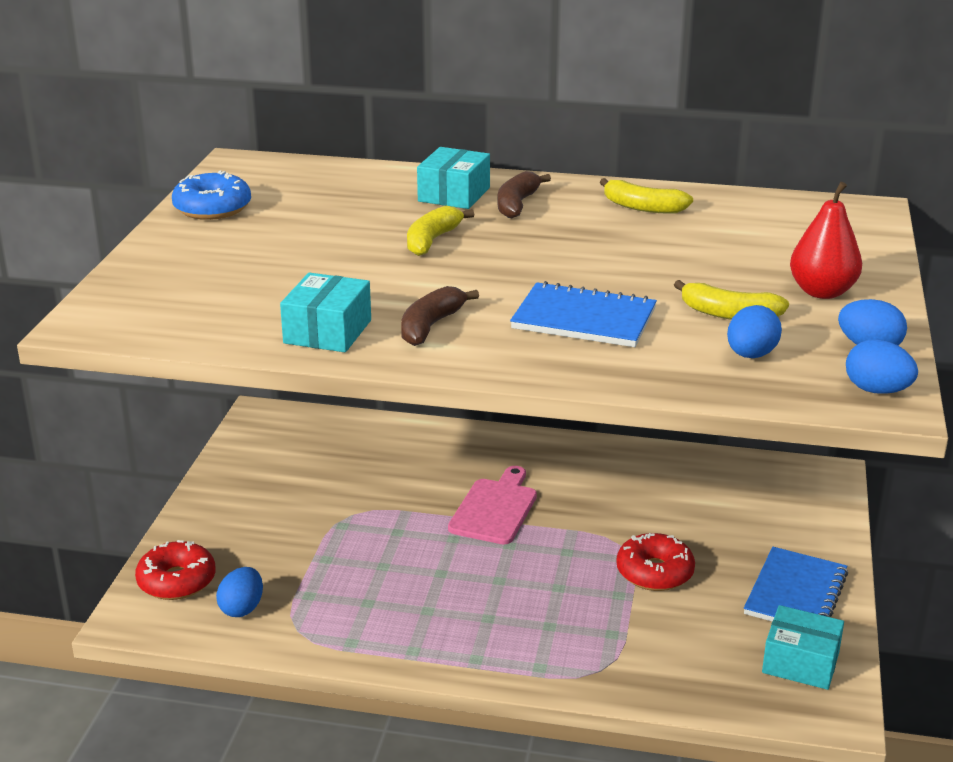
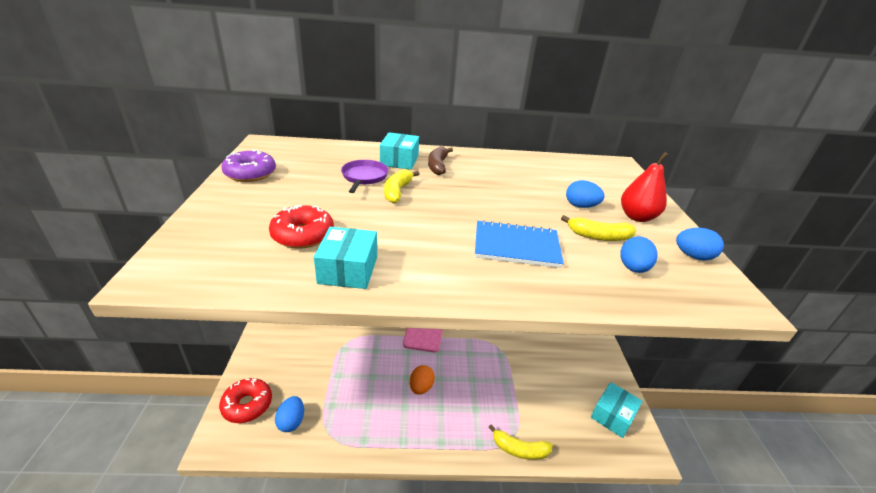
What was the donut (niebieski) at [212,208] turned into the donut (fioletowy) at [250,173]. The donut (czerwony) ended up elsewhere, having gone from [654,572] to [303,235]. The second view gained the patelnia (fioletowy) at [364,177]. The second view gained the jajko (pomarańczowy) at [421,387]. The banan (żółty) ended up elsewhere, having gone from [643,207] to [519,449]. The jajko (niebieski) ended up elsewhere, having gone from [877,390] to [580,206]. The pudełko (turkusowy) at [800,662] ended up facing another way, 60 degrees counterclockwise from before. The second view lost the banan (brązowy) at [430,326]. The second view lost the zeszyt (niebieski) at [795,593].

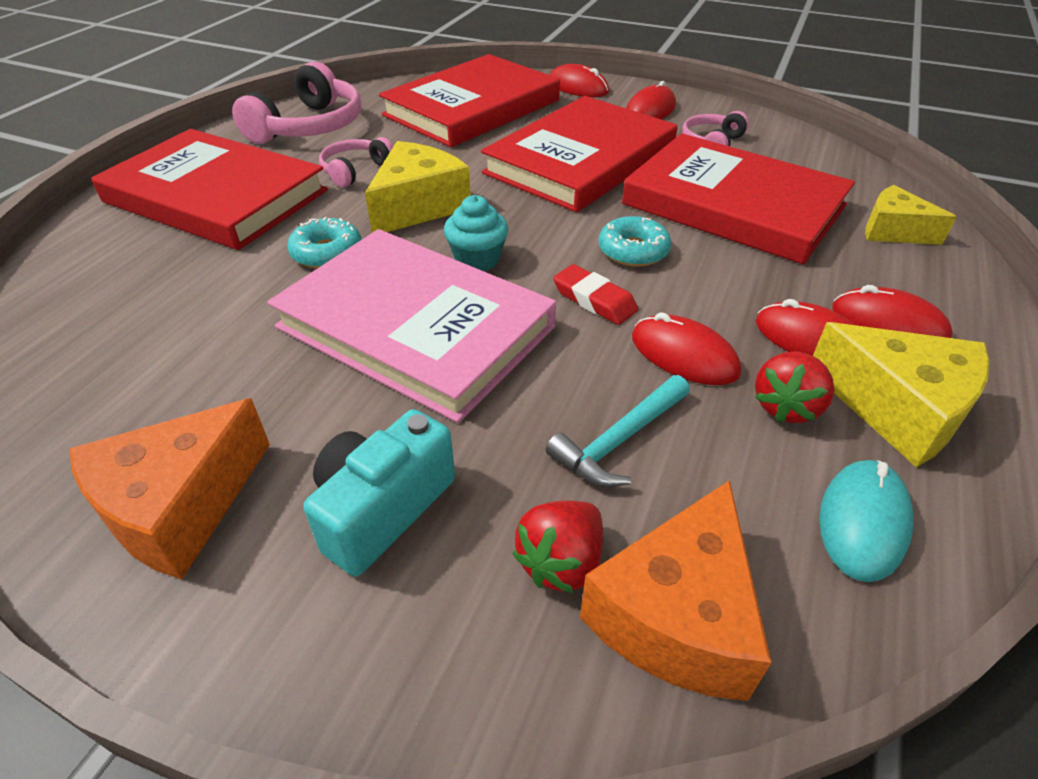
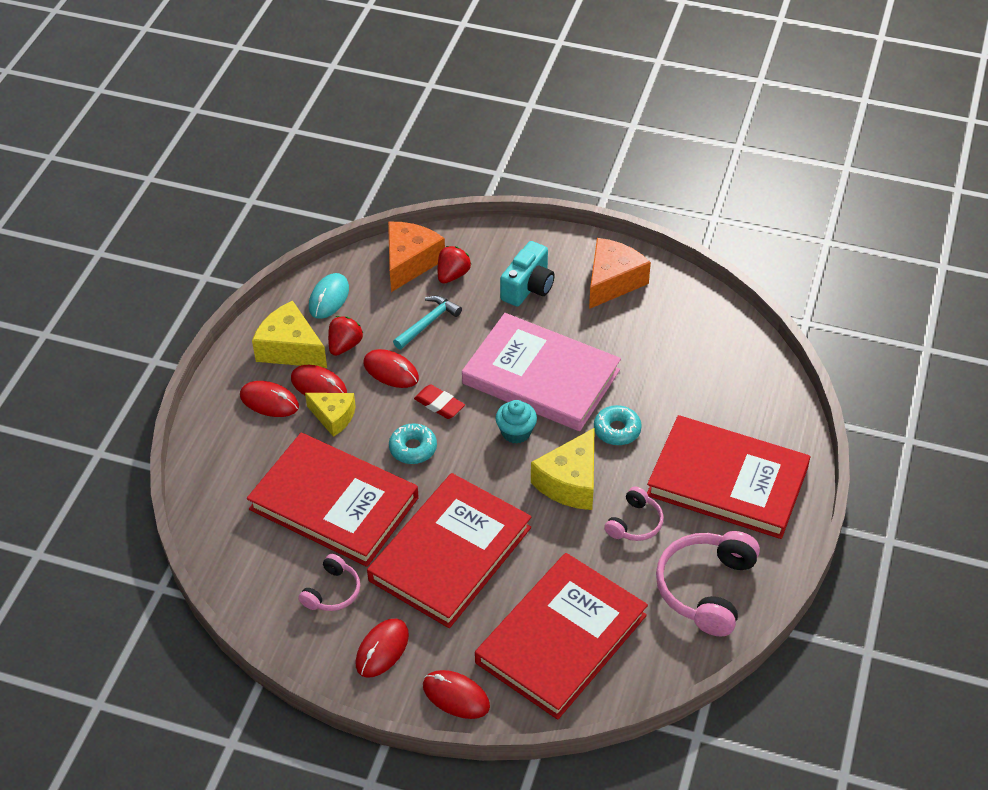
The ser (żółty) ended up elsewhere, having gone from [893,231] to [333,417].

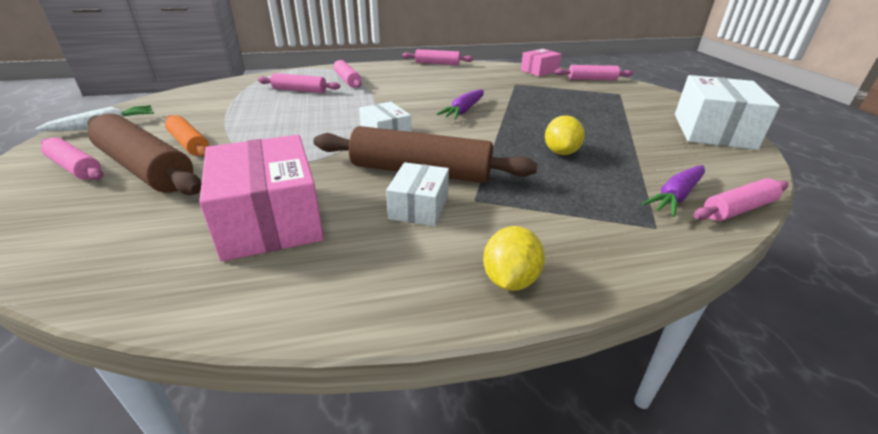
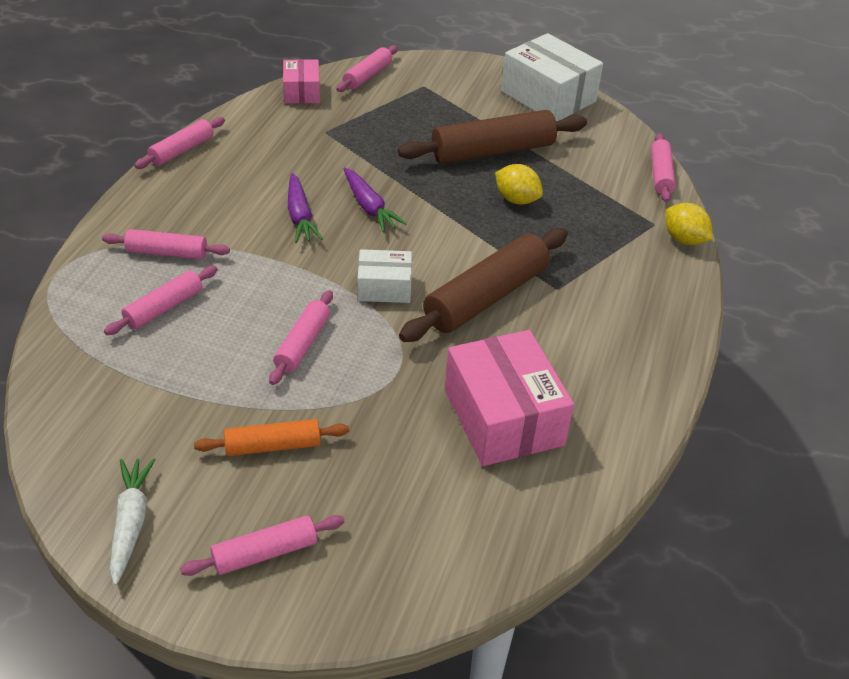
The second view gained the wałek do ciasta (różowy) at [302,344]. The marchewka (fioletowy) ended up elsewhere, having gone from [676,196] to [300,216]. The wałek do ciasta (brązowy) ended up elsewhere, having gone from [145,168] to [492,151]. The pudełko (różowy) at [270,219] ended up facing another way, 60 degrees clockwise from before. The cytryna (żółty) ended up elsewhere, having gone from [510,280] to [684,239]. The second view lost the pudełko (biały) at [419,207].

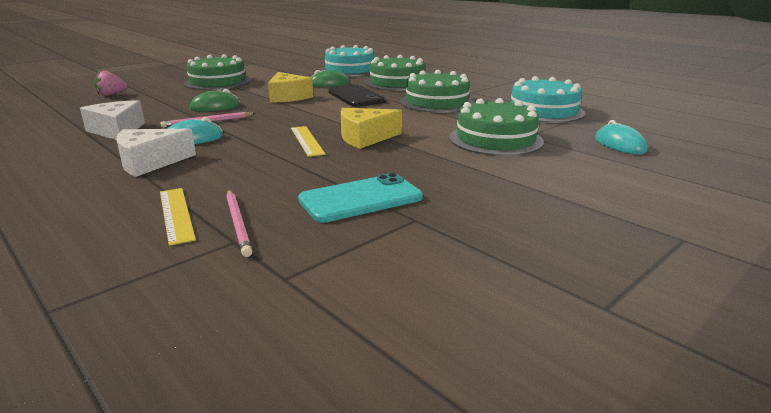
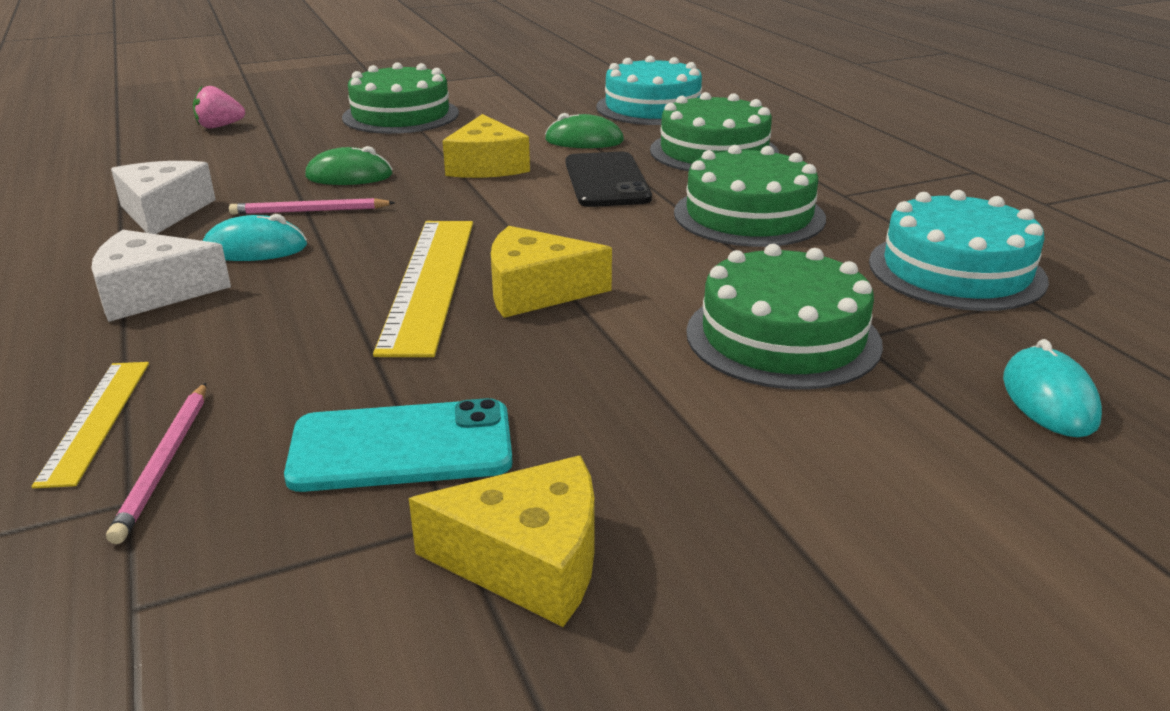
The size of the linijka (żółty) at [307,140] changed by a factor of 1.74. The second view gained the ser (żółty) at [528,561].

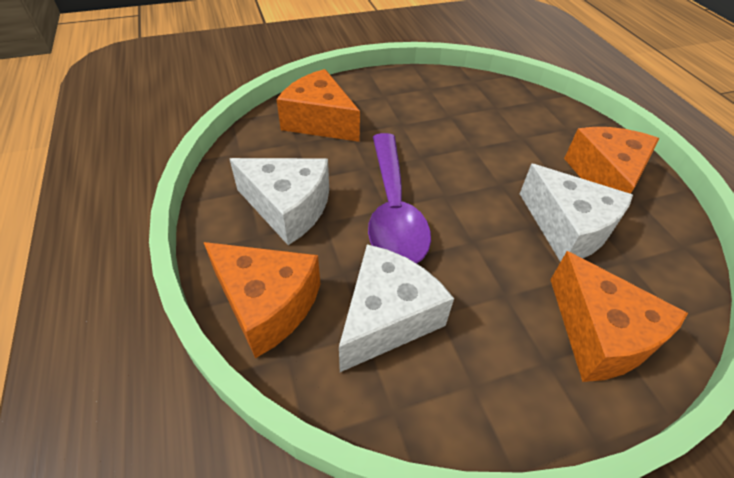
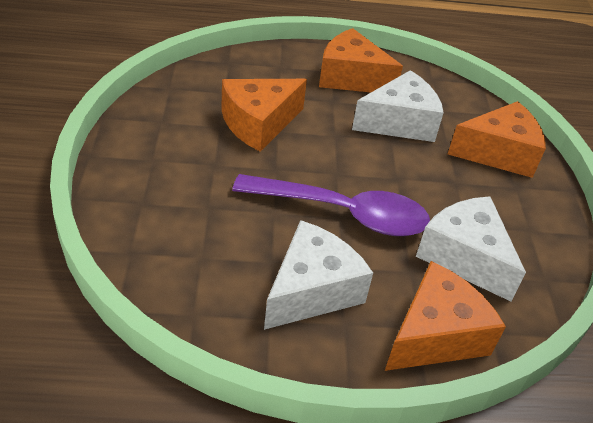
The ser (pomarańczowy) ended up elsewhere, having gone from [319,121] to [258,124].

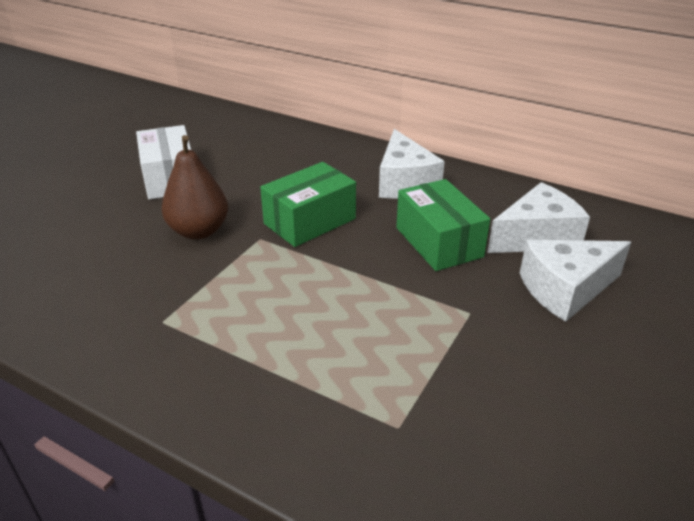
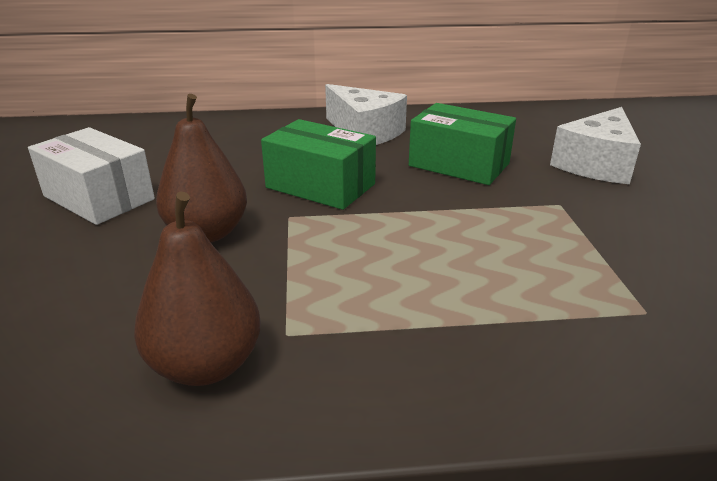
The second view gained the gruszka (brązowy) at [206,365]. The pudełko (zielony) at [310,221] ended up facing another way, 75 degrees counterclockwise from before. The second view lost the ser (biały) at [536,237].

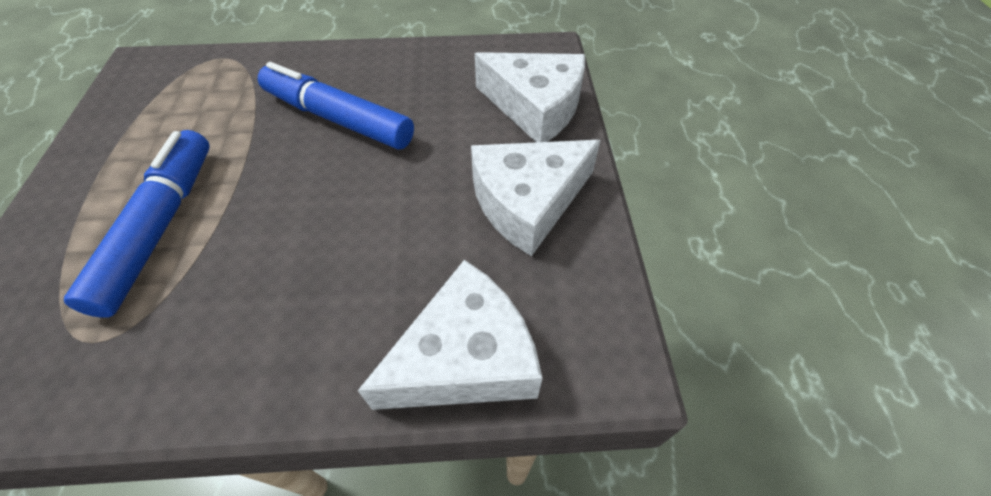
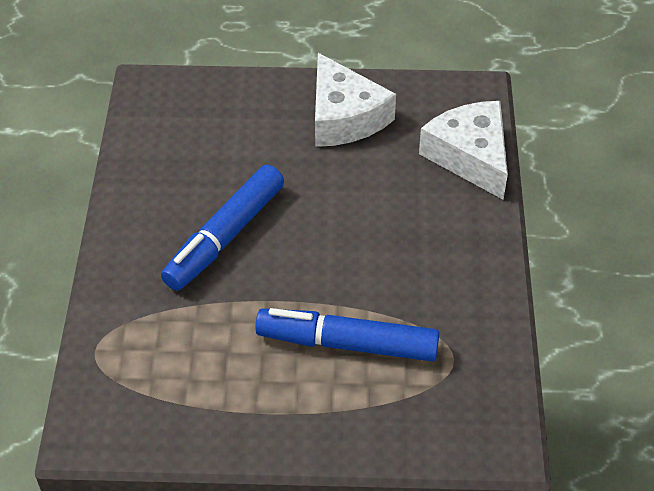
The second view lost the ser (biały) at [535,107].

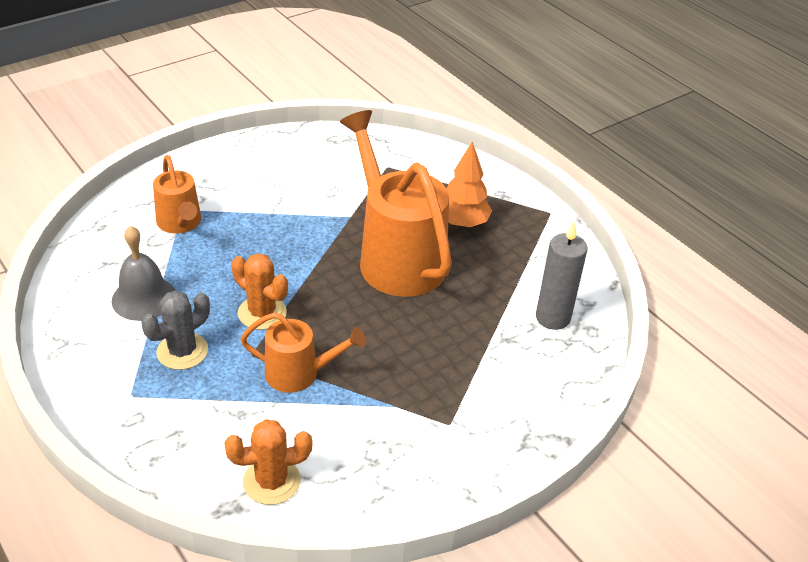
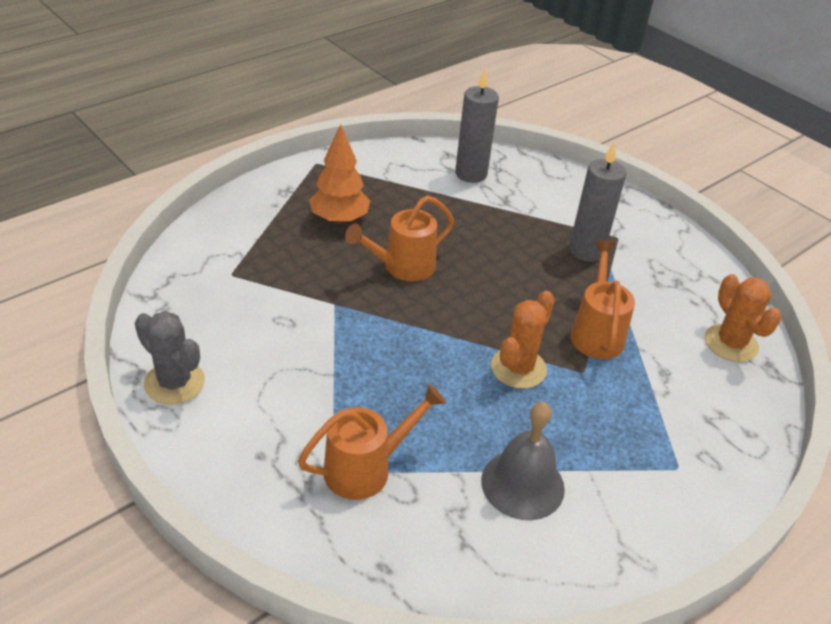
The kaktus (szary) ended up elsewhere, having gone from [182,351] to [174,383]. The size of the konewka (pomarańczowy) at [396,256] changed by a factor of 0.53. The second view gained the świeca (szary) at [586,251].

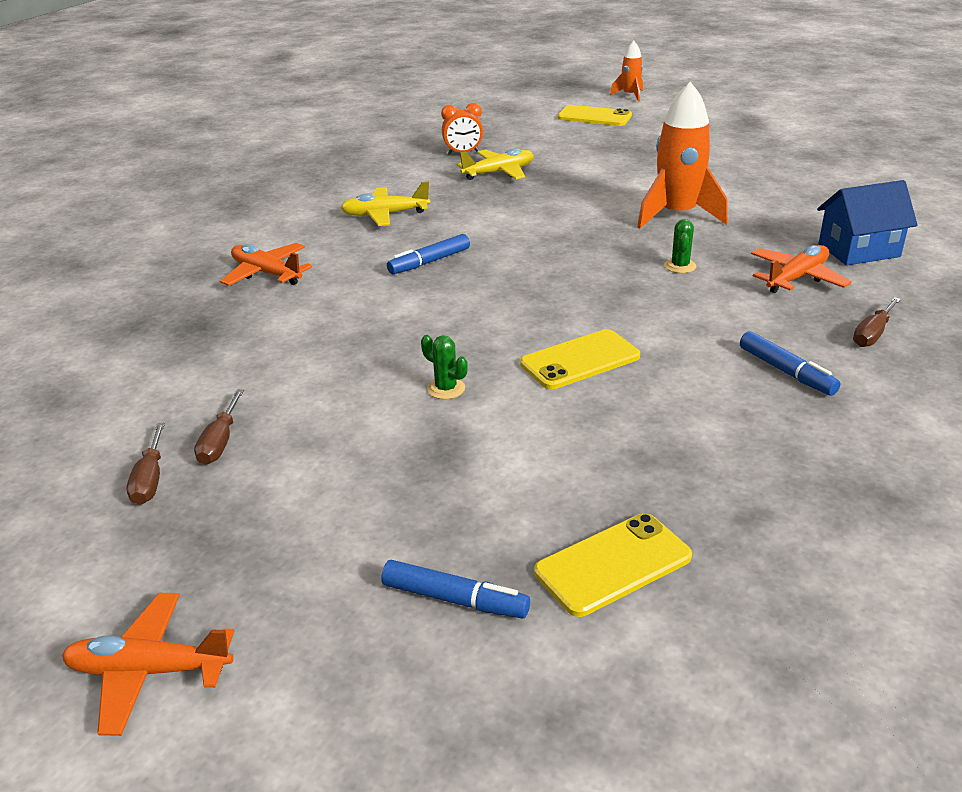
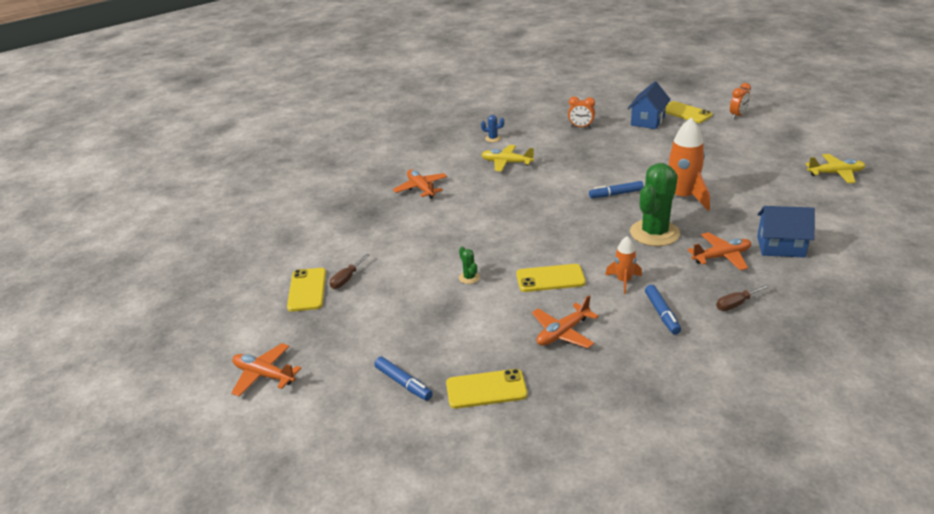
Where the śrubokręt (brązowy) stood at [150,480], the telefon (żółty) came to stand at [307,290]. The second view gained the kaktus (niebieski) at [493,138]. The second view gained the samolot (pomarańczowy) at [563,333]. The flamaster (niebieski) ended up elsewhere, having gone from [429,262] to [616,194]. The rakieta (pomarańczowy) ended up elsewhere, having gone from [630,95] to [623,281]. The second view gained the domek (niebieski) at [647,121]. The size of the kaktus (zielony) at [680,266] changed by a factor of 2.44. The second view gained the budzik (pomarańczowy) at [737,116]. The samolot (żółty) ended up elsewhere, having gone from [499,173] to [835,173].

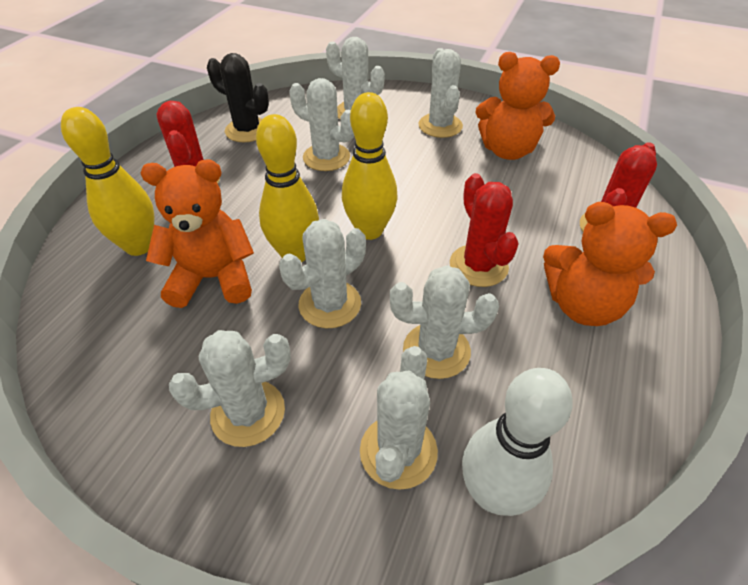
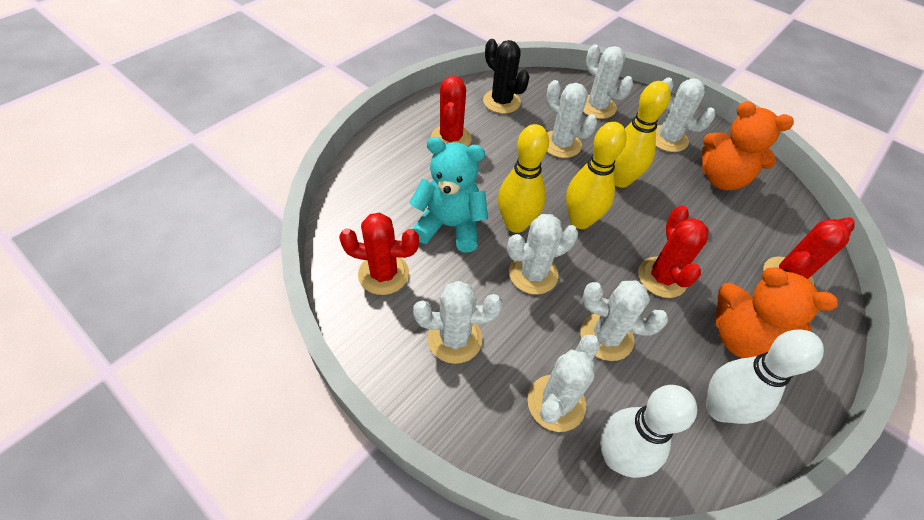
The second view gained the kaktus (czerwony) at [383,274]. What was the miś (pomarańczowy) at [213,278] turned into the miś (turkusowy) at [450,226]. The kręgiel (żółty) ended up elsewhere, having gone from [139,246] to [620,180]. The kaktus (biały) at [440,126] ended up facing another way, 60 degrees counterclockwise from before. The second view gained the kręgiel (biały) at [719,409].

